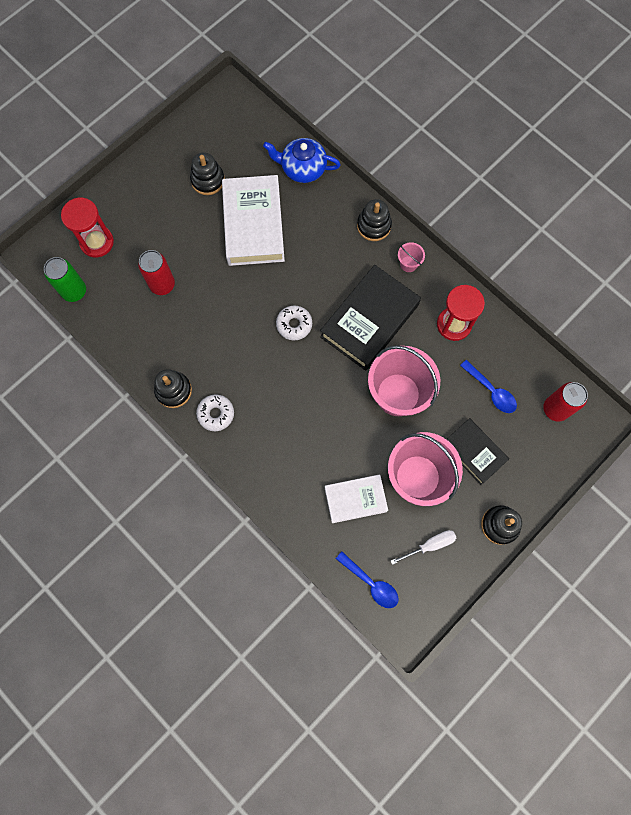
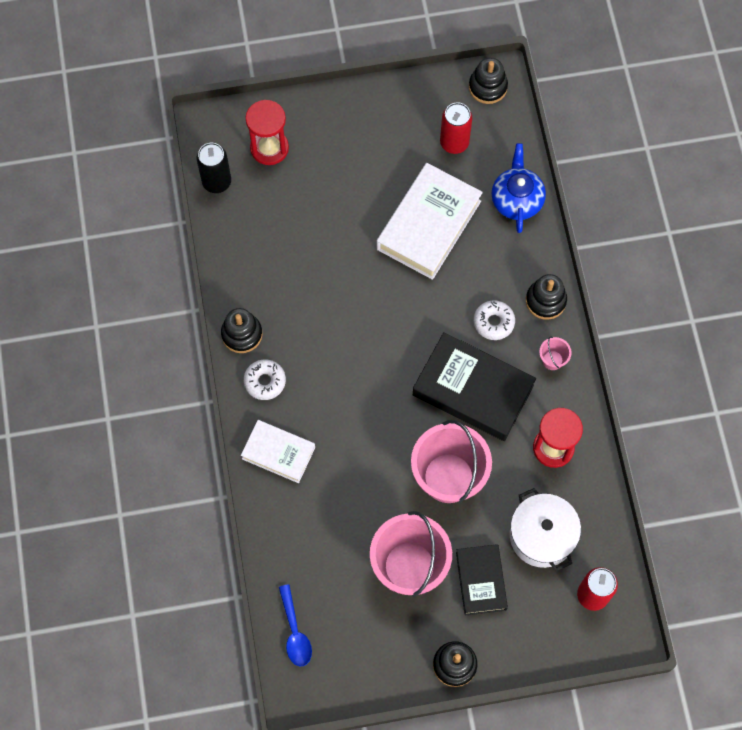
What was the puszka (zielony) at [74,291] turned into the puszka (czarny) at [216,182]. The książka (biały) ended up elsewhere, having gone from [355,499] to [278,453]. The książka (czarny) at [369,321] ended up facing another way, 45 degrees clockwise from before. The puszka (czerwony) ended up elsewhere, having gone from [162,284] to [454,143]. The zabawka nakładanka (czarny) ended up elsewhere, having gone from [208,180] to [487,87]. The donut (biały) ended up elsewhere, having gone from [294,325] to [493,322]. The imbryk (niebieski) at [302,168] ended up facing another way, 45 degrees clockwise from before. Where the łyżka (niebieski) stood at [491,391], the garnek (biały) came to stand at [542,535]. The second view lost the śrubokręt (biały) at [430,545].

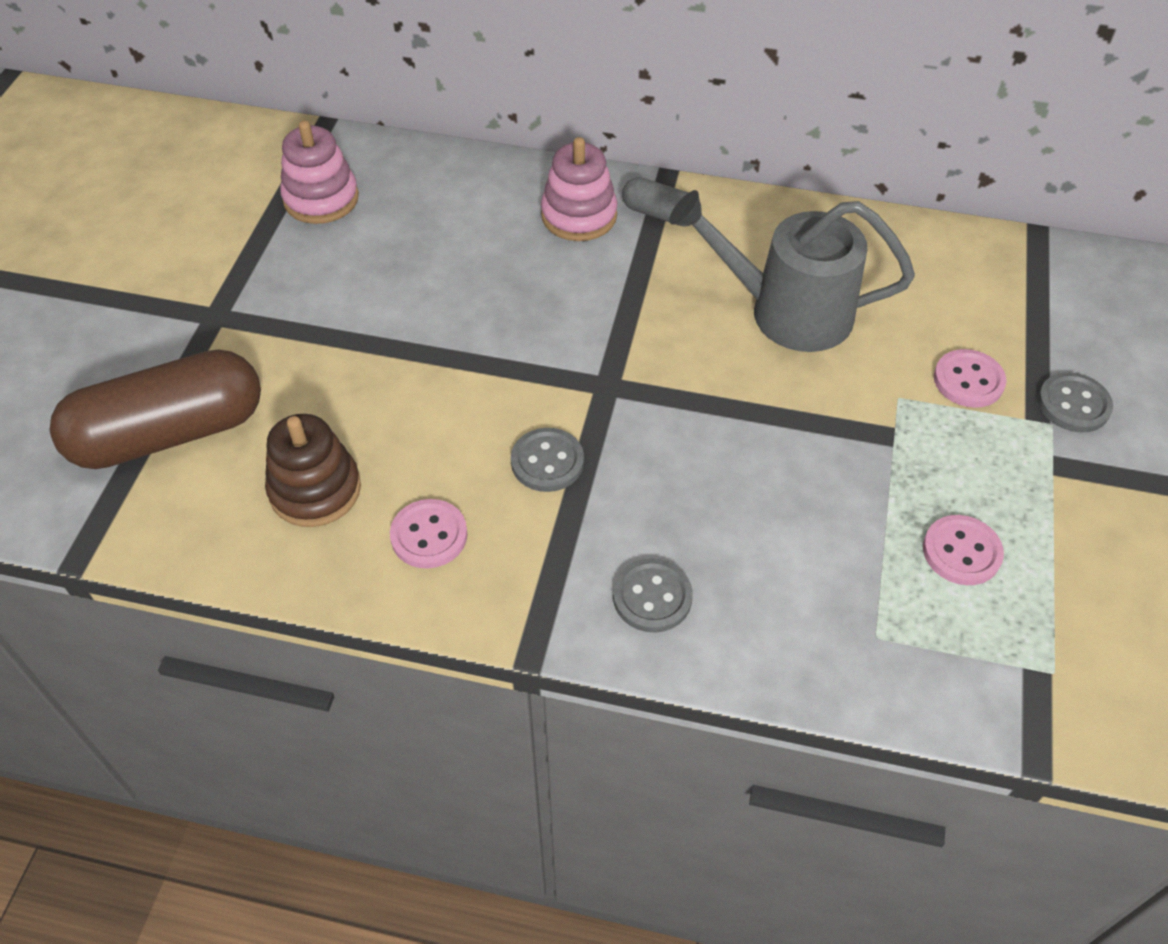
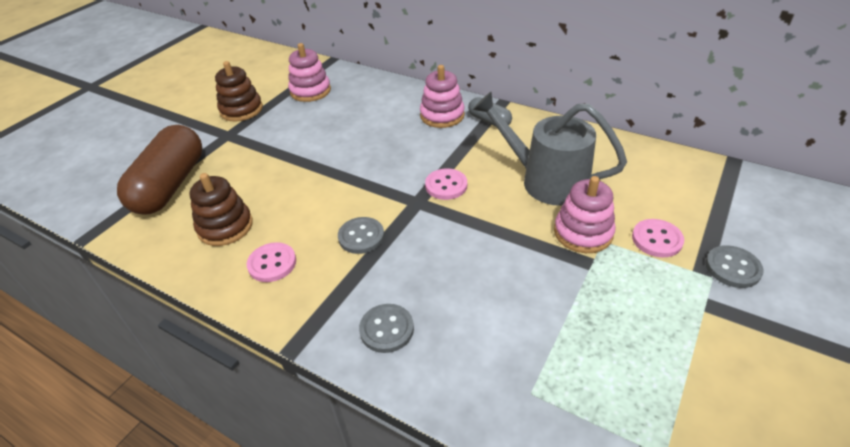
The kapsułka (brązowy) at [169,433] ended up facing another way, 75 degrees counterclockwise from before. The second view gained the zabawka nakładanka (brązowy) at [241,110]. The guzik (różowy) ended up elsewhere, having gone from [961,552] to [446,185]. The second view gained the zabawka nakładanka (różowy) at [583,232].

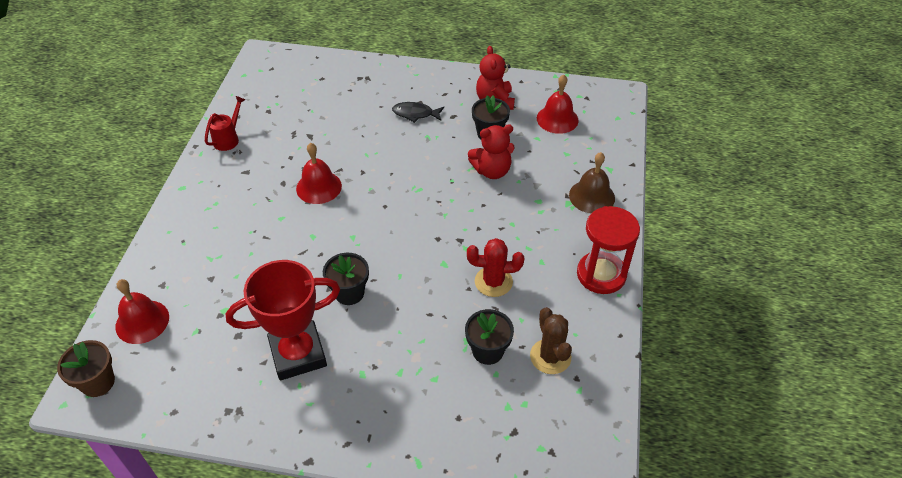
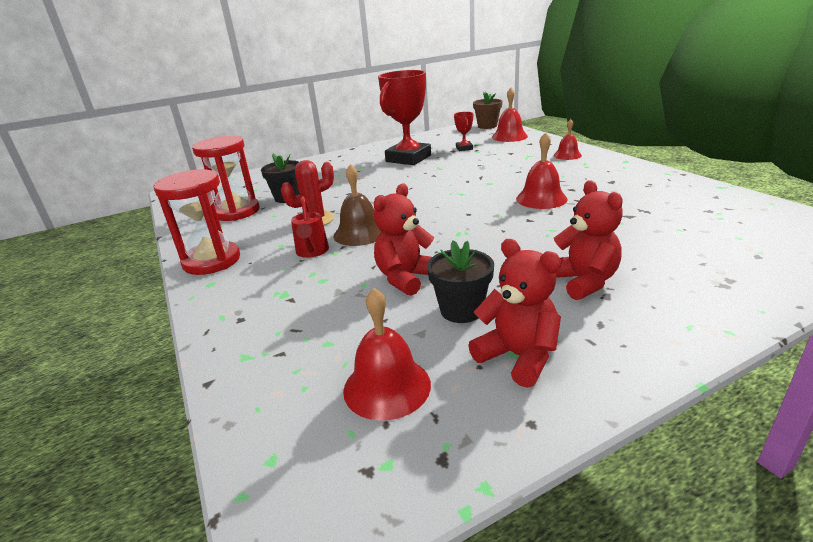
Where the kaktus (brązowy) stood at [550,356], the klepsydra (czerwony) came to stand at [236,212]. The konewka (czerwony) ended up elsewhere, having gone from [228,139] to [312,252]. The dzwonek (brązowy) ended up elsewhere, having gone from [592,196] to [360,233]. The second view gained the puchar (czerwony) at [464,148]. The second view gained the dzwonek (czerwony) at [567,155]. Where the ryba (czarny) stood at [415,114], the miś (czerwony) came to stand at [583,281]. The second view lost the doniczka (czarny) at [349,293].

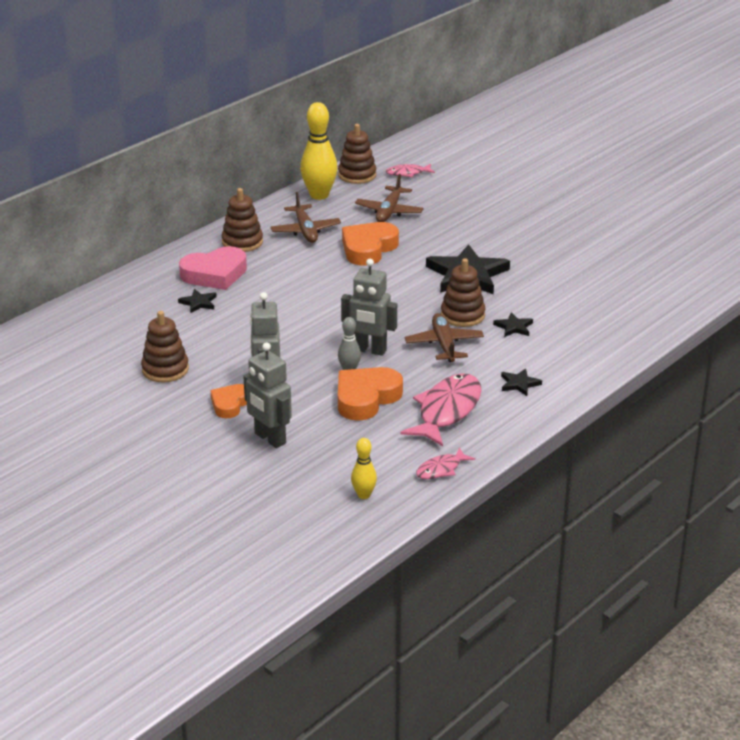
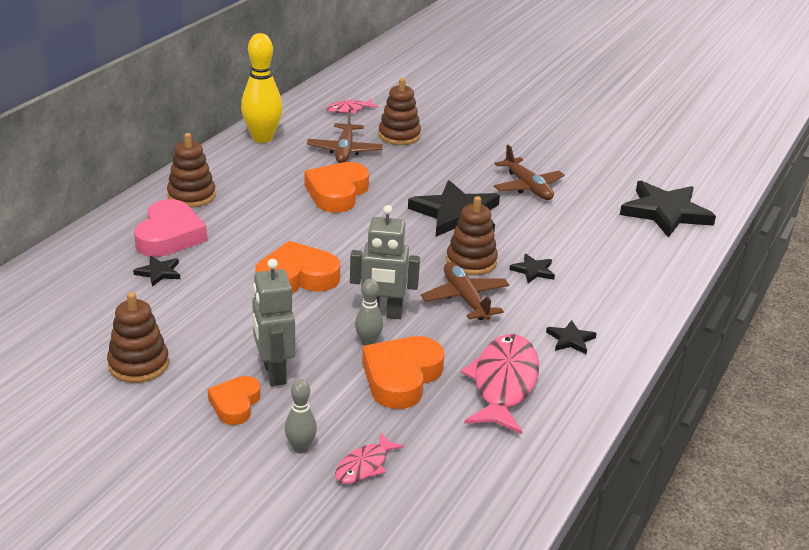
The serce (różowy) at [215,274] ended up facing another way, 45 degrees counterclockwise from before. The second view gained the serce (pomarańczowy) at [296,277]. Where the robot (szary) stood at [269,438], the kręgiel (szary) came to stand at [300,448]. The ryba (różowy) ended up elsewhere, having gone from [441,469] to [364,466]. The zabawka nakładanka (brązowy) ended up elsewhere, having gone from [357,175] to [399,135]. The samolot (brązowy) ended up elsewhere, having gone from [305,231] to [527,187]. The second view gained the gwiazda (czarny) at [665,212]. The second view lost the kręgiel (żółty) at [363,495].

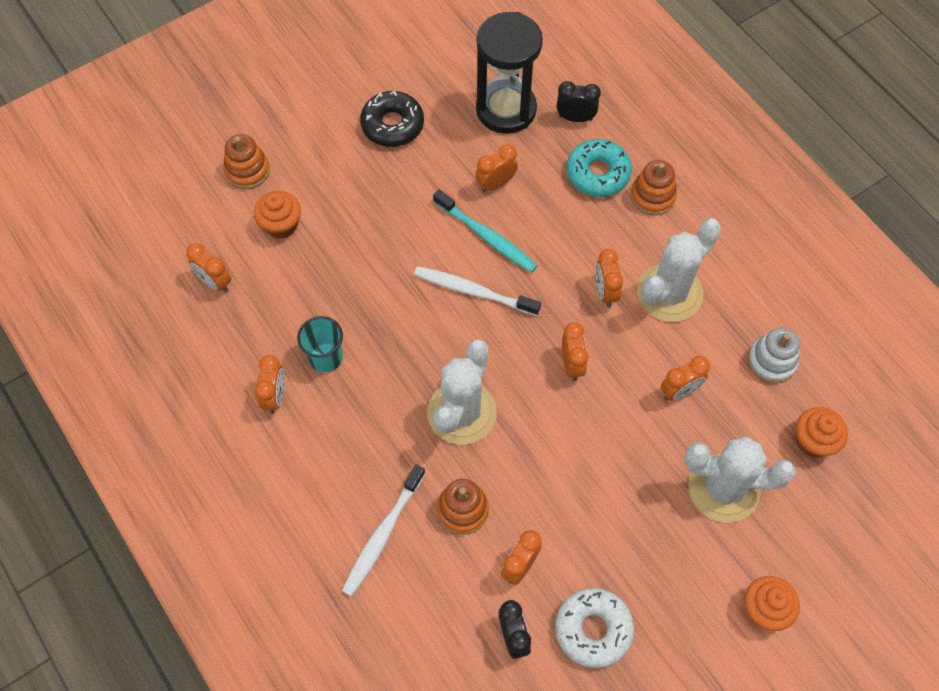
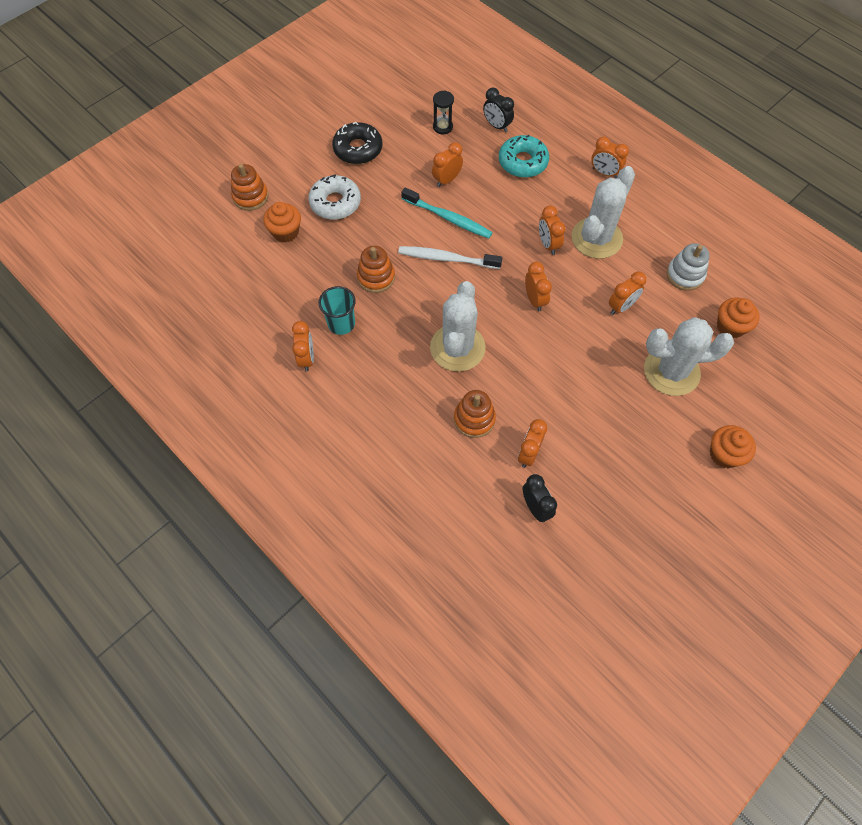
The donut (biały) ended up elsewhere, having gone from [593,630] to [335,203]. The zabawka nakładanka (pomarańczowy) ended up elsewhere, having gone from [652,196] to [376,277]. The size of the klepsydra (czarny) at [506,109] changed by a factor of 0.43. The budzik (czarny) at [575,118] ended up facing another way, 135 degrees counterclockwise from before. The budzik (pomarańczowy) ended up elsewhere, having gone from [215,282] to [604,173]. The second view lost the szczoteczka do zębów (biały) at [382,535].

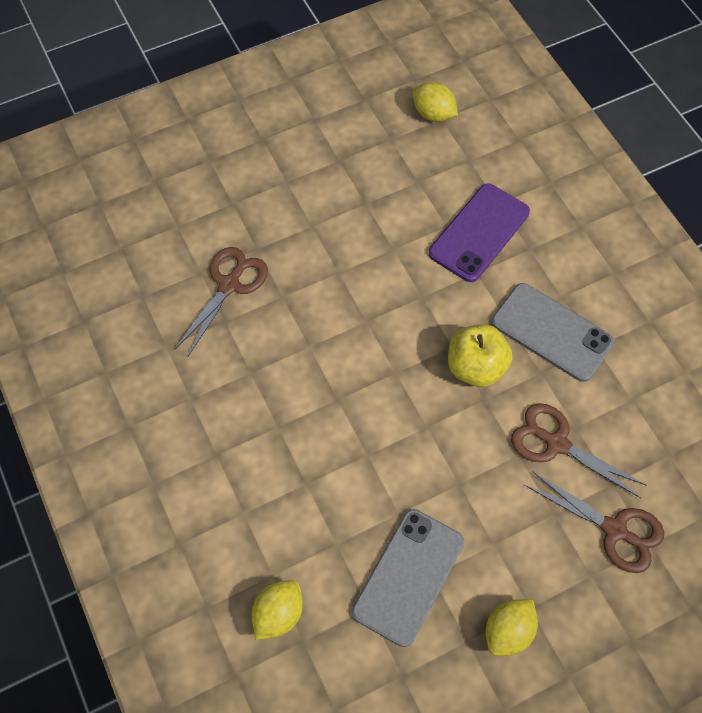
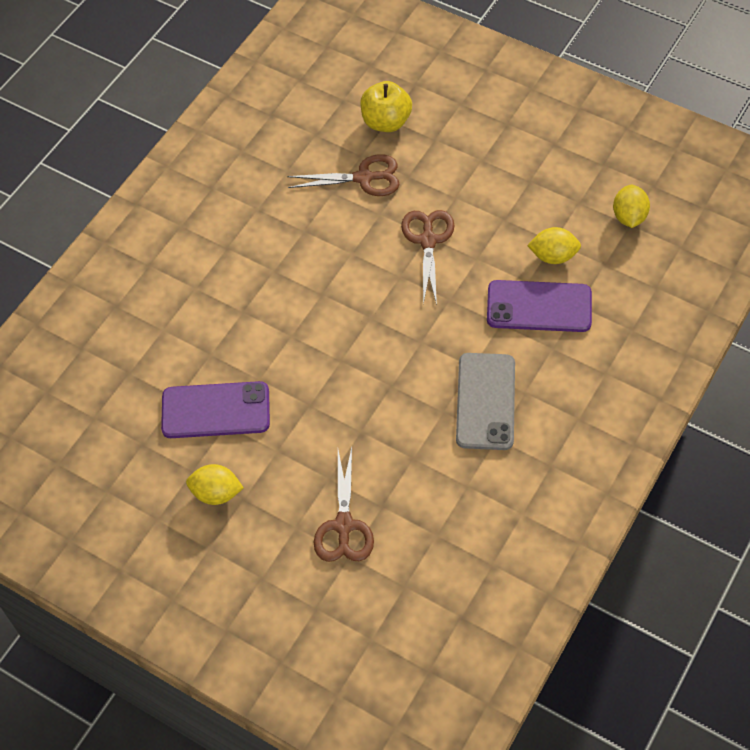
What was the telefon (szary) at [408,576] turned into the telefon (fioletowy) at [216,410]. The jabłko (żółty) ended up elsewhere, having gone from [475,367] to [386,122]. The nożyczki (brązowy) ended up elsewhere, having gone from [556,443] to [428,241]. The cytryna (żółty) ended up elsewhere, having gone from [278,614] to [553,256].

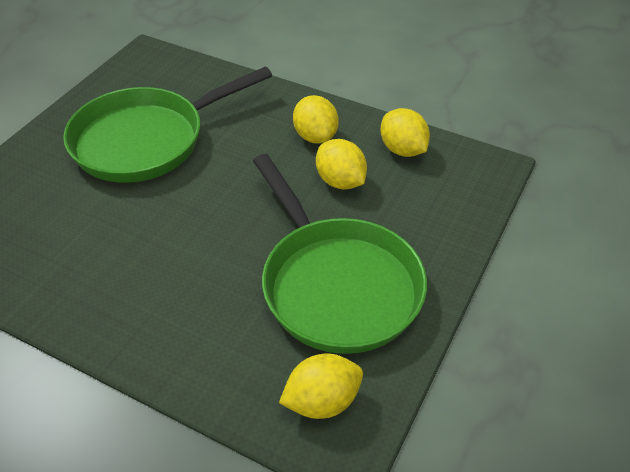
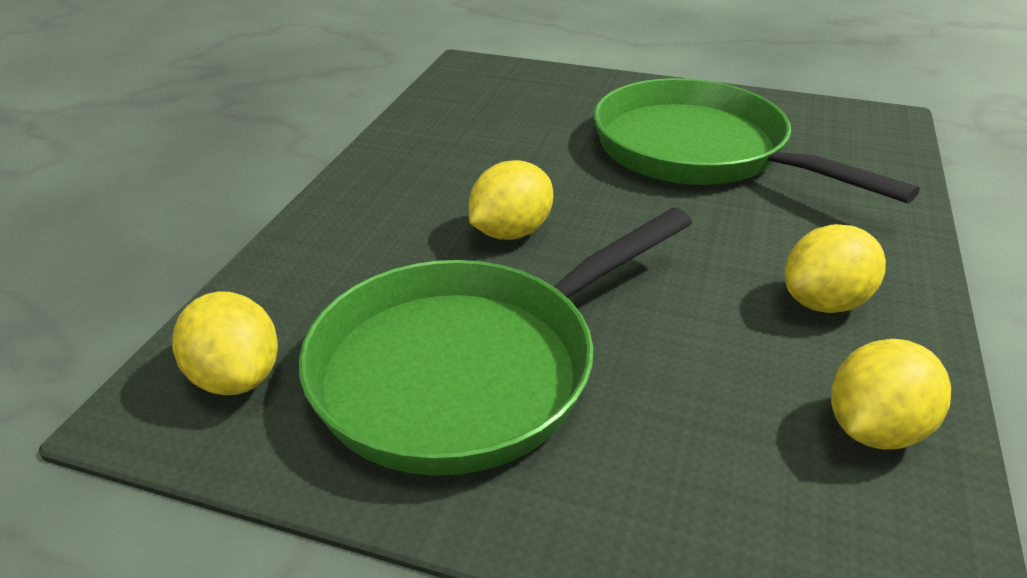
The cytryna (żółty) ended up elsewhere, having gone from [340,181] to [511,232].

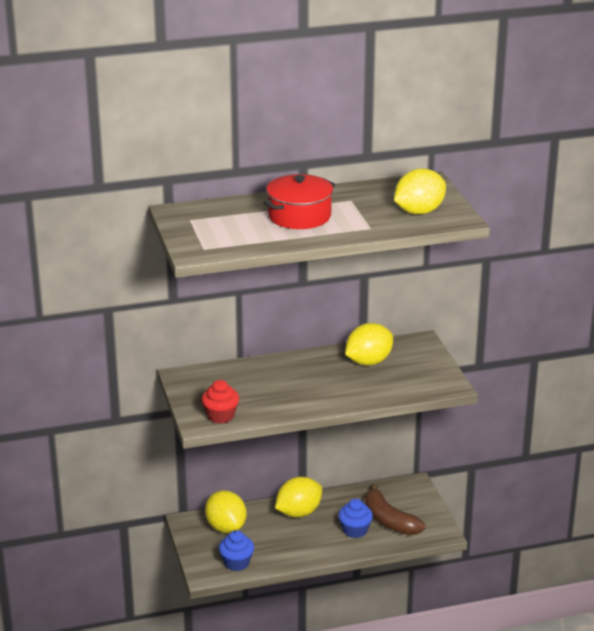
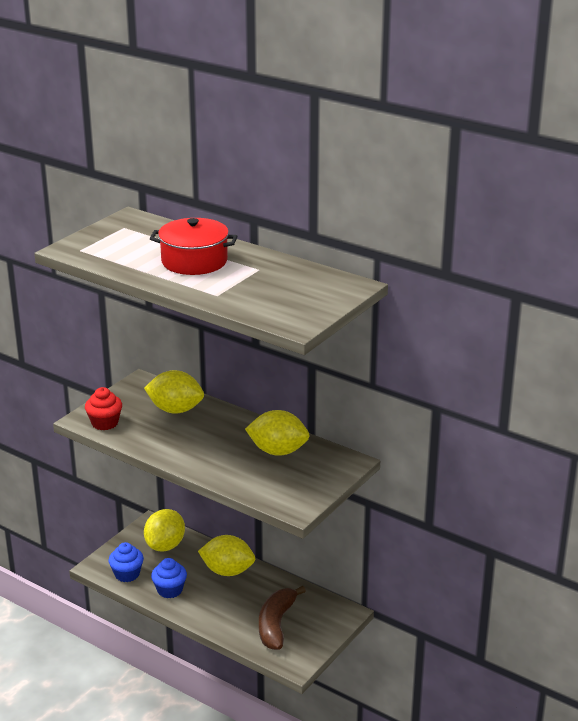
The cytryna (żółty) ended up elsewhere, having gone from [419,212] to [175,410]. The muffinka (niebieski) ended up elsewhere, having gone from [355,530] to [169,590].

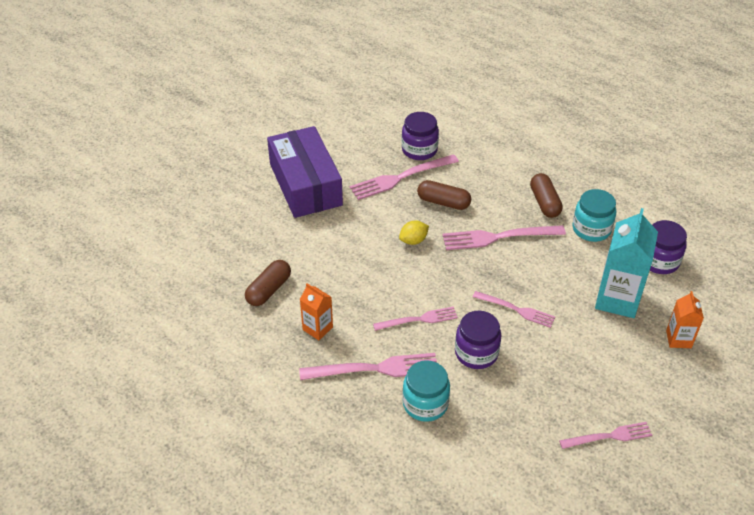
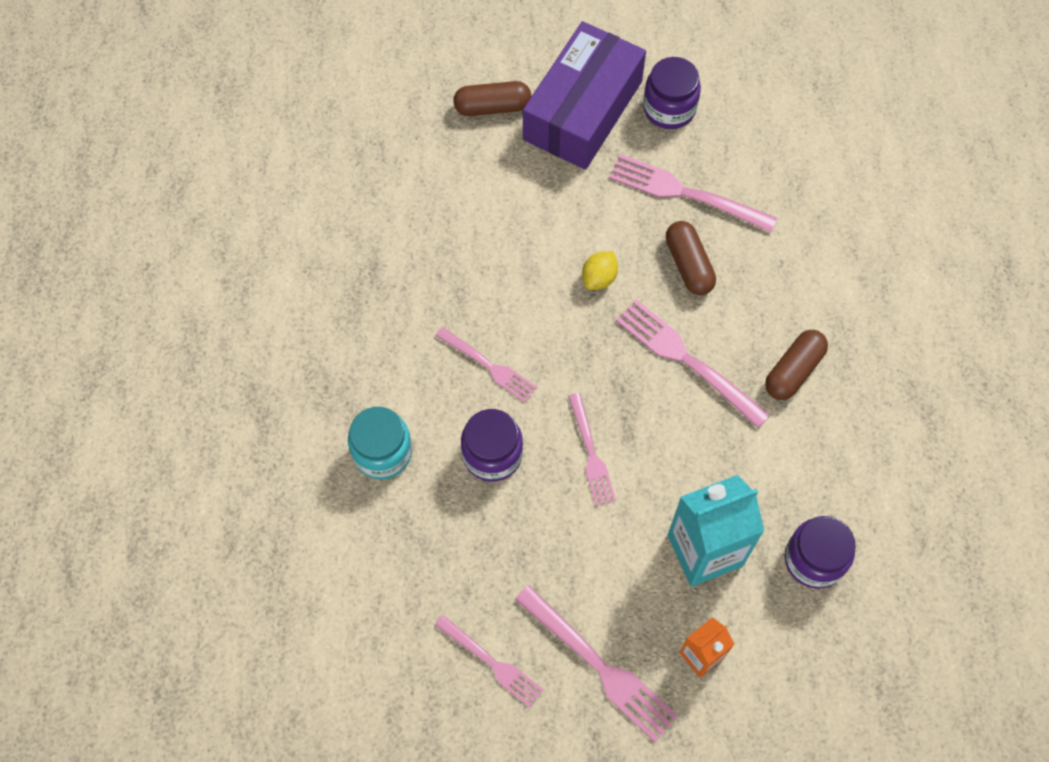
The kapsułka (brązowy) ended up elsewhere, having gone from [269,290] to [492,107]. The widelec (różowy) ended up elsewhere, having gone from [376,368] to [600,667]. The cytryna (żółty) at [413,240] ended up facing another way, 75 degrees counterclockwise from before. The słoik (fioletowy) ended up elsewhere, having gone from [419,150] to [669,108]. The second view lost the karton mleka (pomarańczowy) at [317,328]. The second view lost the słoik (turkusowy) at [591,229].

